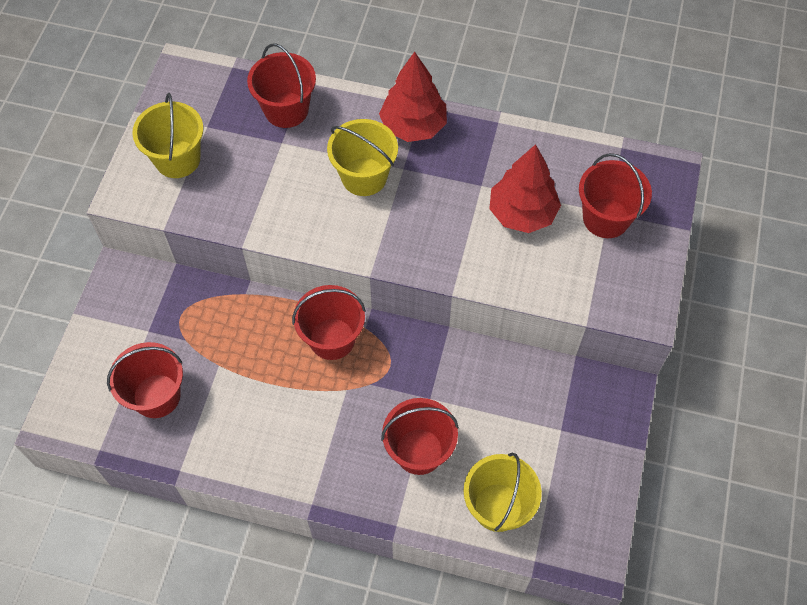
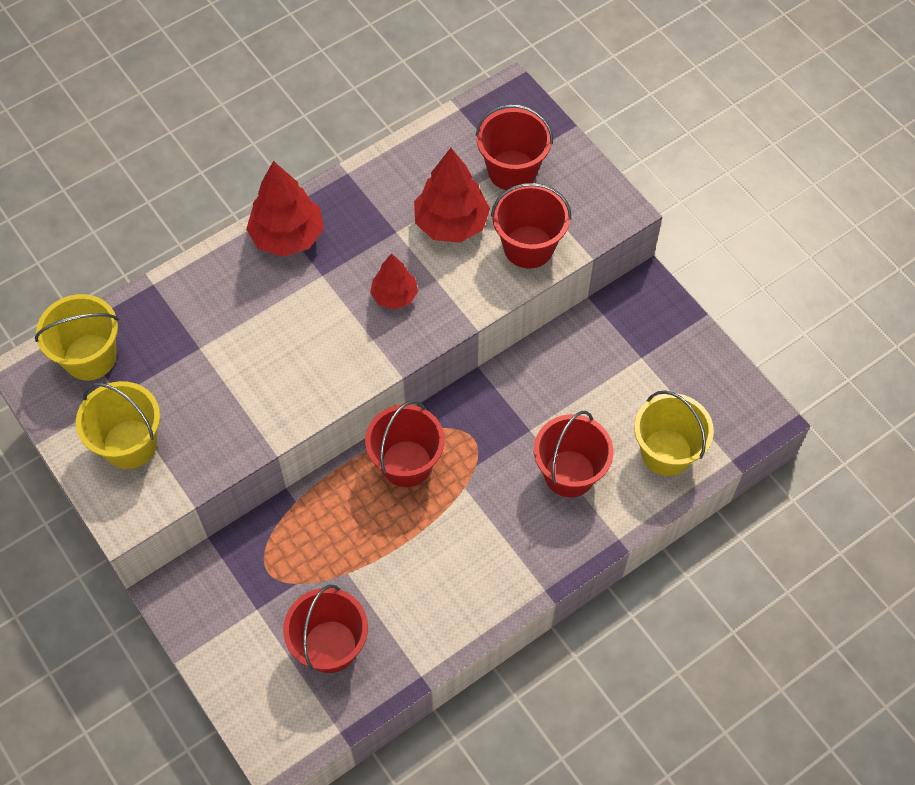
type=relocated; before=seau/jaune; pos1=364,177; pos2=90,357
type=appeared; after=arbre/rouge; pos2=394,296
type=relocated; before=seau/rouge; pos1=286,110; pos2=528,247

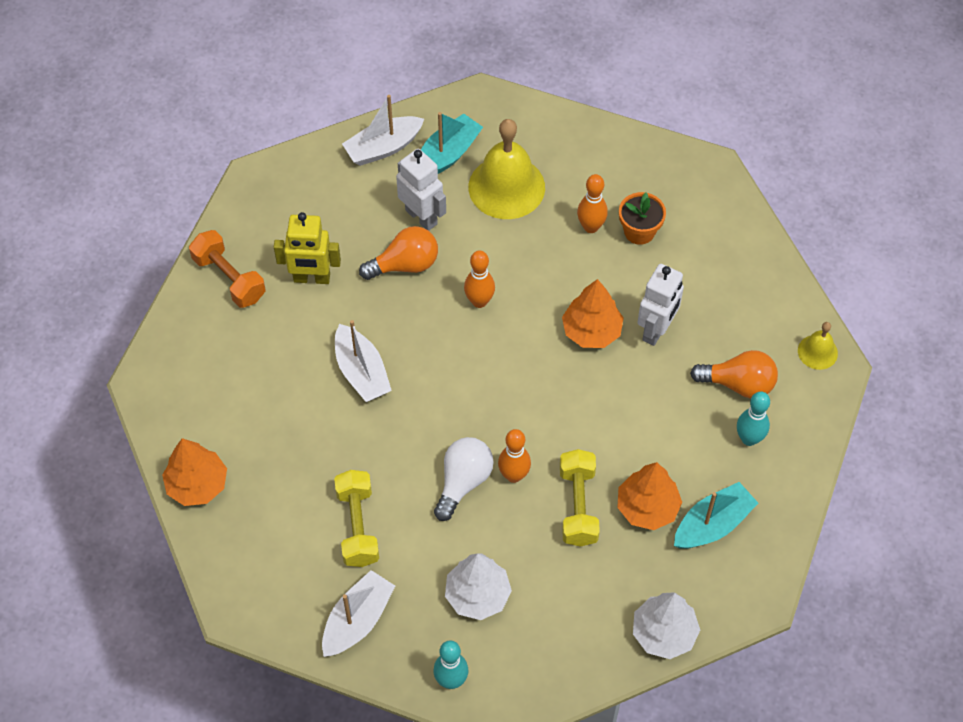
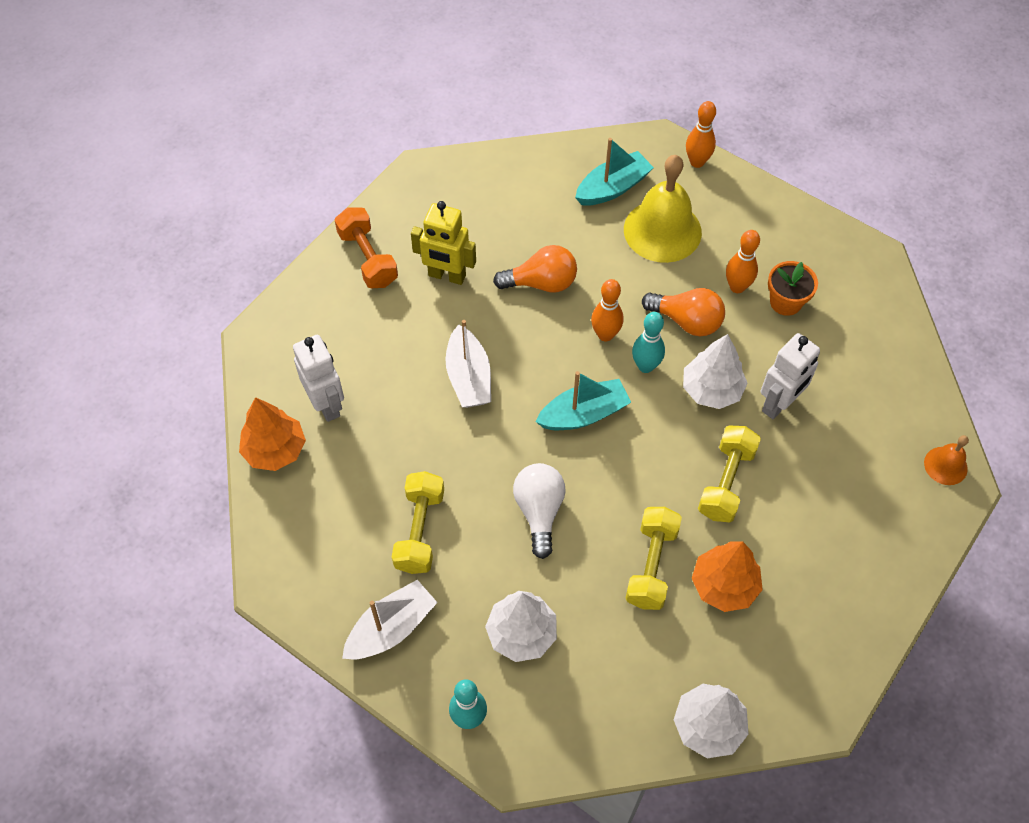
type=relocated; before=robot/blanc; pos1=421,217; pos2=327,404
type=spun; before=ampoule/blanc; pos1=463,482; pos2=539,511; turn=-45
type=relocated; before=bateau/turquoise; pos1=713,524; pos2=584,414
type=relocated; before=quille/turquoise; pos1=749,439; pos2=645,366
type=relocated; before=ampoule/orange; pos1=738,384; pos2=686,321
type=colour; before=arbre/orange; after=arbre/blanc; pos1=591,331; pos2=711,390
type=relocated; before=quille/orange; pos1=514,475; pos2=697,162
type=appeared; after=haltère/jaune; pos2=726,482
type=colour; before=cloche/jaune; after=cloche/orange; pos1=817,352; pos2=945,465
type=missing; before=bateau/blanc; pos1=383,148

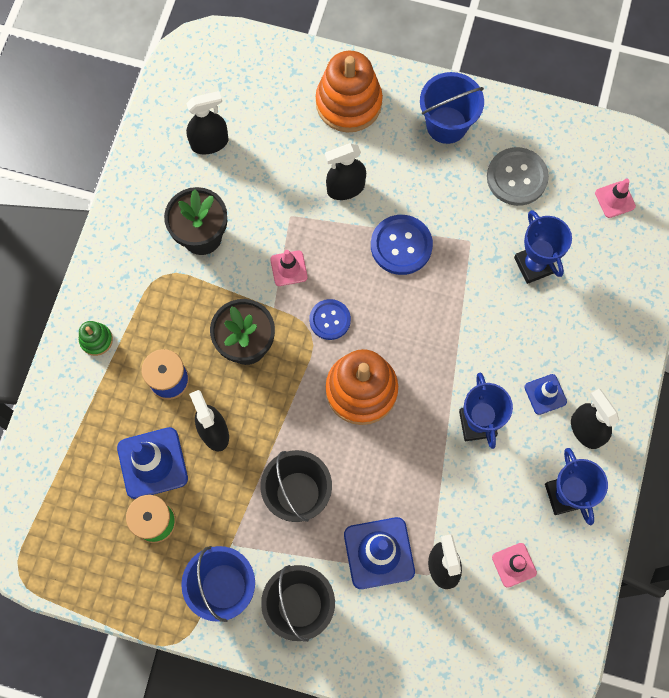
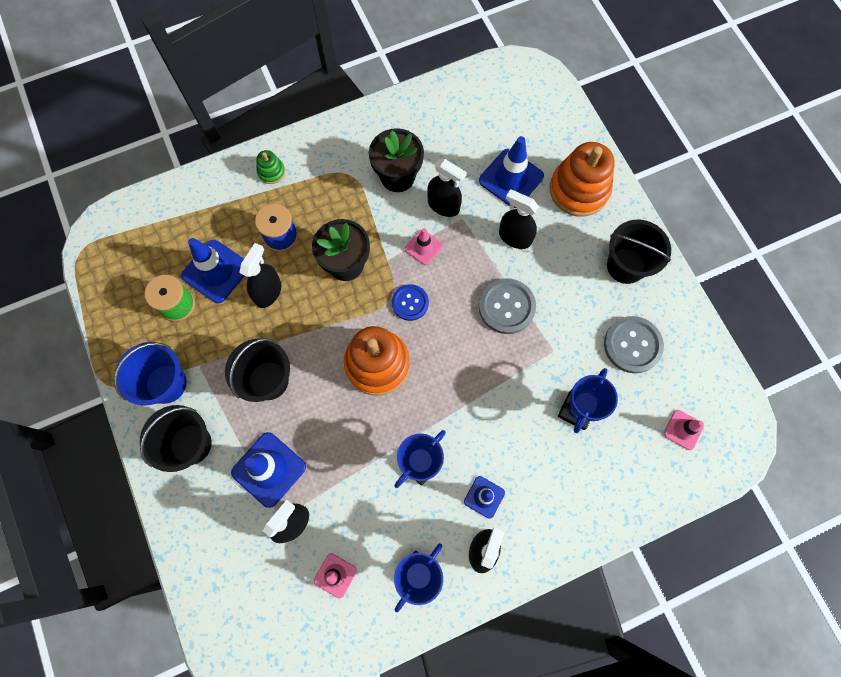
type=relocated; before=vaporisateur/noir; pos1=210,143; pos2=443,205
type=appeared; after=cône de chantier/bleu; pos2=511,178
type=colour; before=bouton/bleu; after=bouton/gris; pos1=401,245; pos2=506,307
type=colour; before=seau/bleu; after=seau/noir; pos1=446,125; pos2=625,266

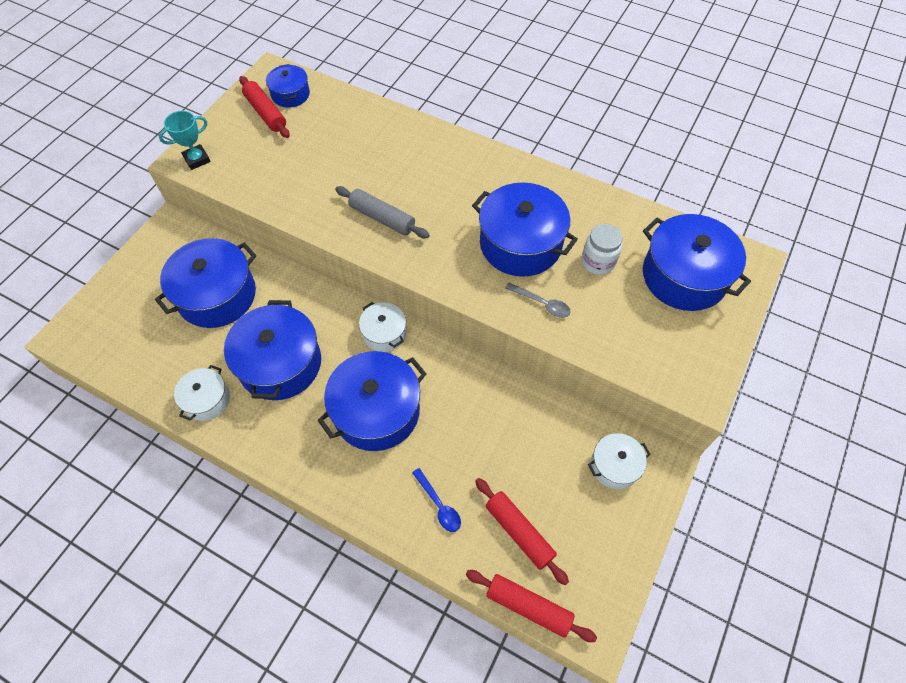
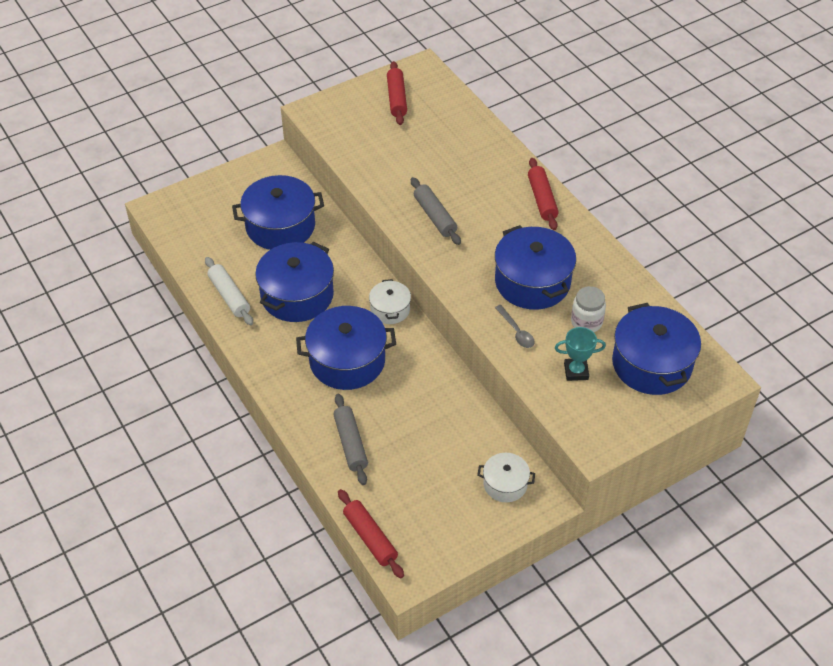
type=exchanged; before=marmite/blanc; after=rouleau à pâtisserie/blanc; pos1=207,400; pos2=229,296
type=exchanged; before=cuillère/bleu; after=rouleau à pâtisserie/gris; pos1=439,505; pos2=350,443
type=relocated; before=rouleau à pâtisserie/rouge; pos1=519,532; pos2=542,199
type=relocated; before=trophée/turquoise; pos1=197,159; pos2=576,371
type=missing; before=marmite/bleu; pos1=290,94

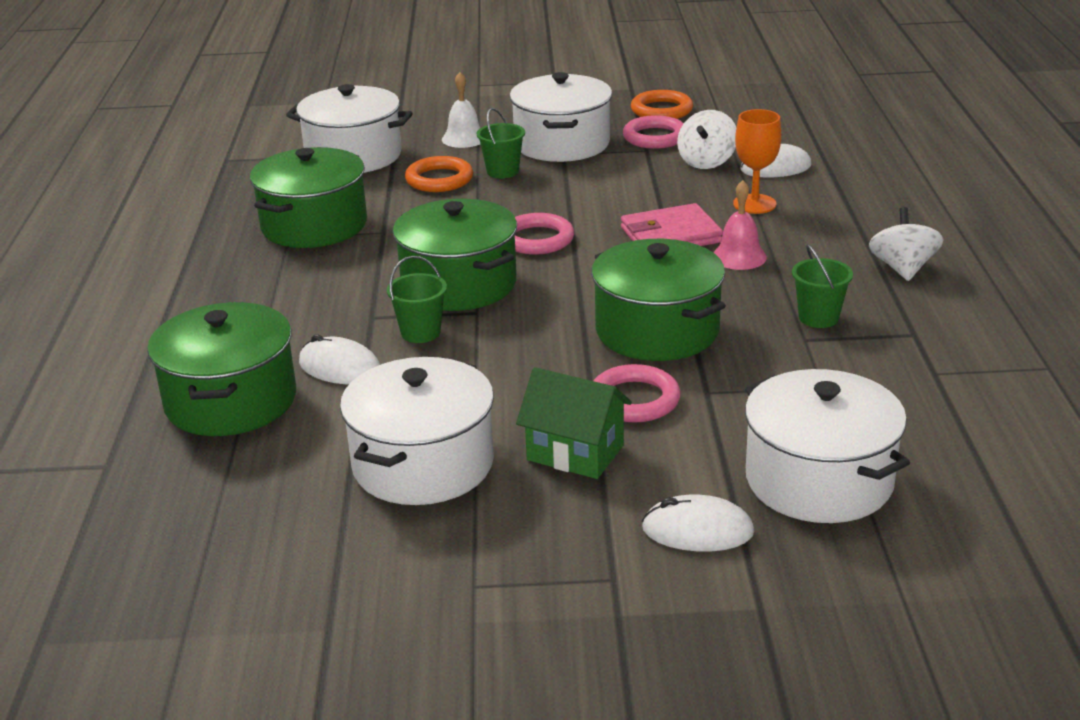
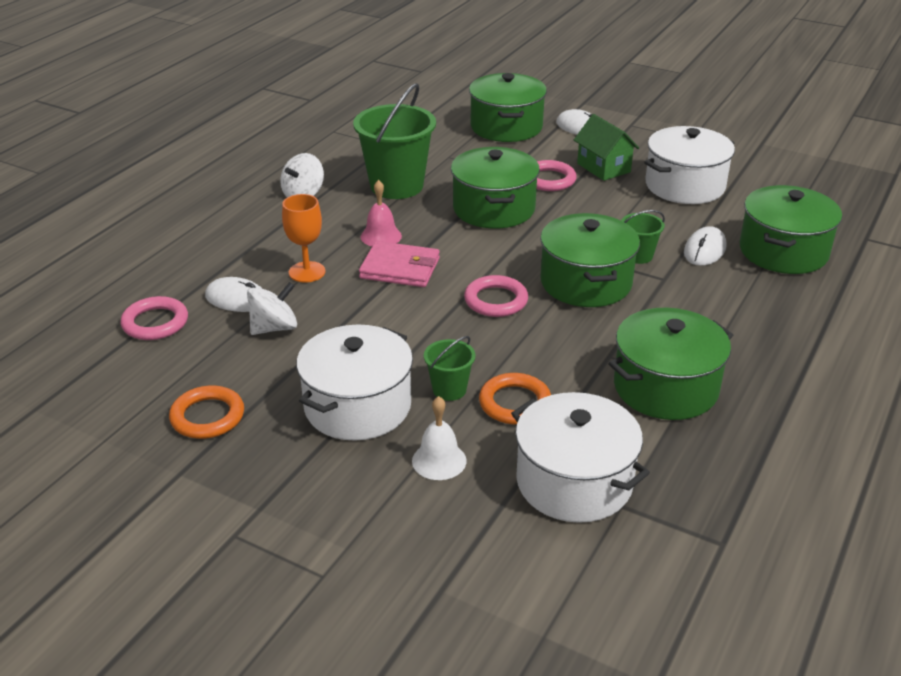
type=relocated; before=anneau/rose; pos1=655,137; pos2=155,323
type=size; before=seau/vert; pos1=818,318; pos2=396,186; scale=2.07
type=colour; before=marmite/blanc; after=marmite/vert; pos1=819,480; pos2=506,127
type=spun; before=souris/blanc; pos1=340,367; pos2=704,250; turn=60

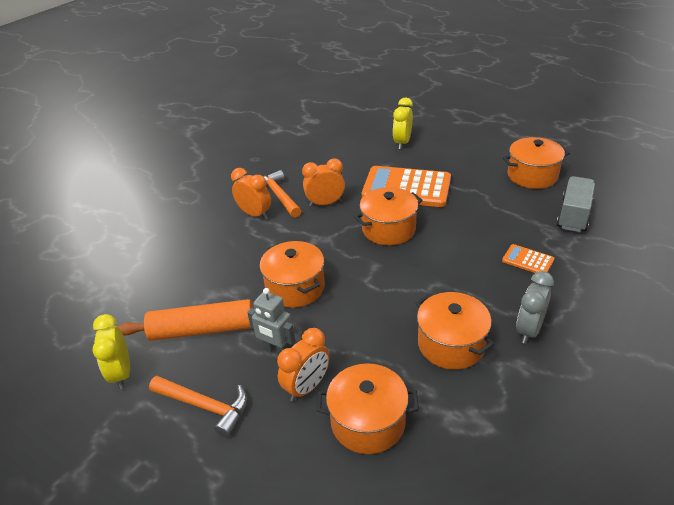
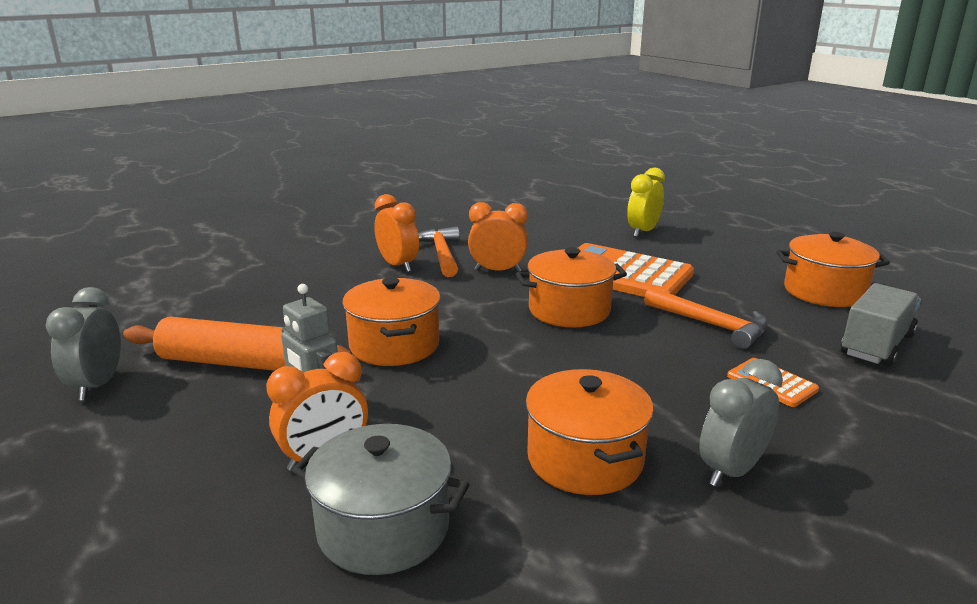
type=colour; before=réveil/jaune; after=réveil/gris; pos1=121,373; pos2=97,385
type=colour; before=marmite/orange; after=marmite/gris; pos1=368,422; pos2=383,528
type=relocated; before=marteau/orange; pos1=205,406; pos2=711,325

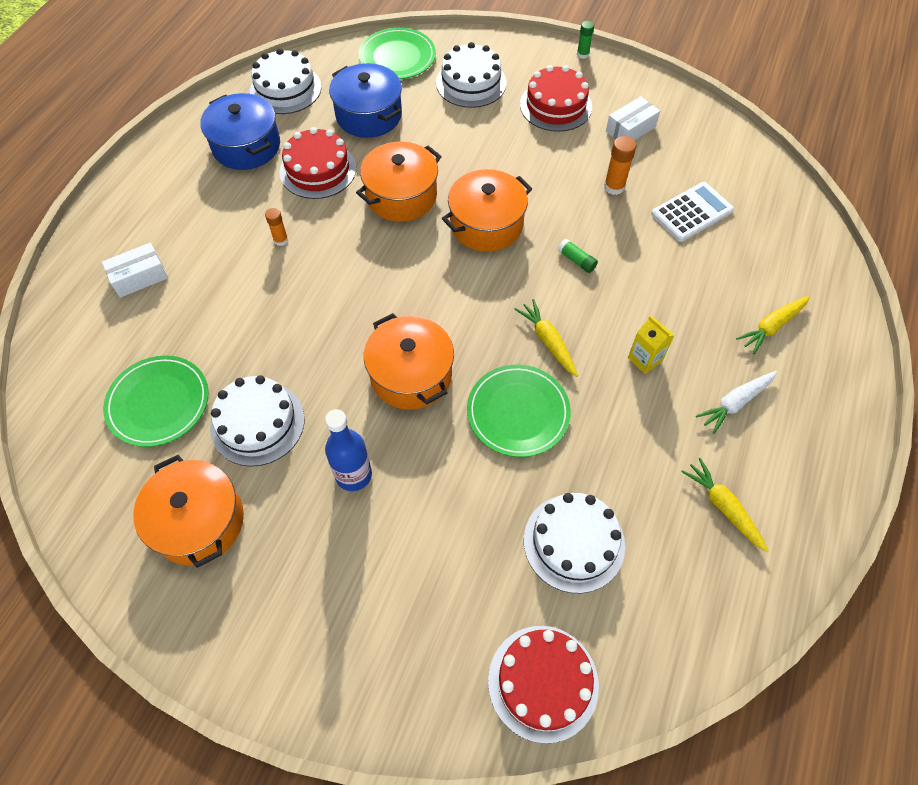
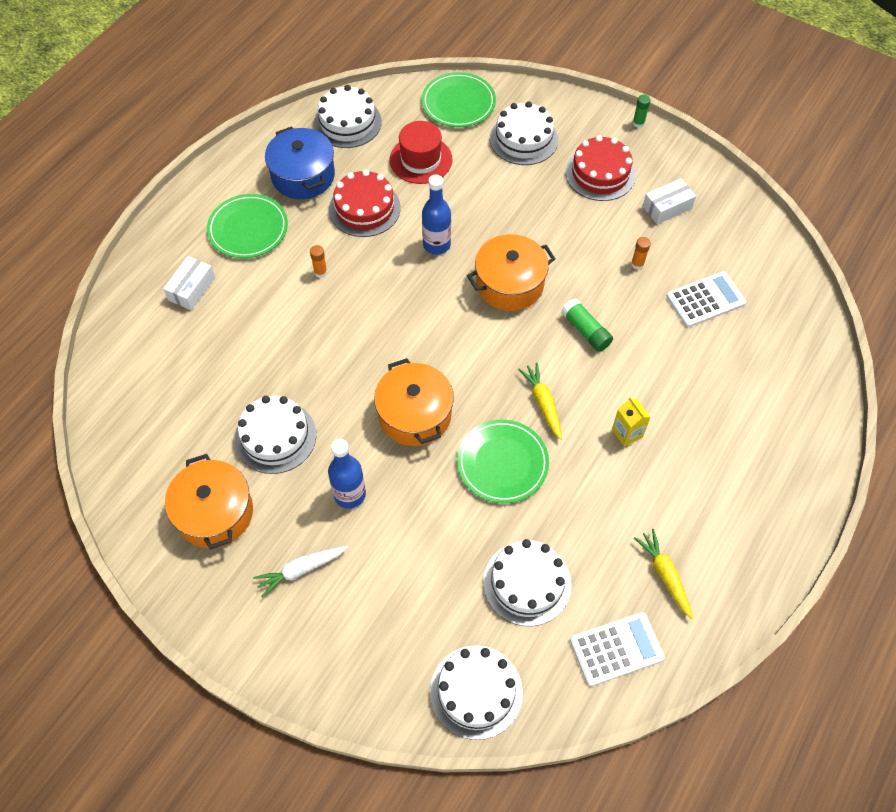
type=spun; before=boîte/blanc; pos1=139,277; pos2=192,289; turn=-45
type=relocated; before=assiette/vert; pos1=158,403; pos2=248,228
type=relocated; before=carotte/blanc; pos1=735,403; pos2=301,570
type=exchanged; before=marmite/bleu; after=chapeau/rouge; pos1=369,115; pos2=421,160
type=exchanged; before=marmite/orange; after=bouteille/bleu; pos1=401,196; pos2=436,245
type=colour; before=gâteau/rouge; after=gâteau/blanc; pos1=543,682; pos2=476,691
type=size; before=bâton de colle/vert; pos1=576,260; pos2=585,331; scale=1.51
type=appeared; after=calculatrice/blanc; pos2=616,649
type=size; before=bâton de colle/orange; pos1=614,187; pos2=637,264; scale=0.66
type=missing; before=carotte/jaune; pos1=771,327

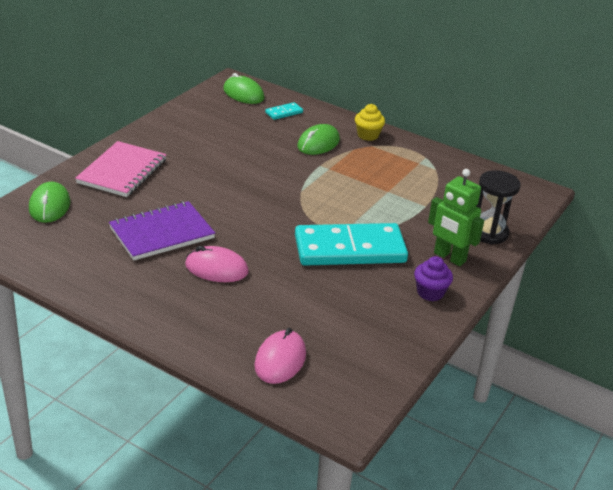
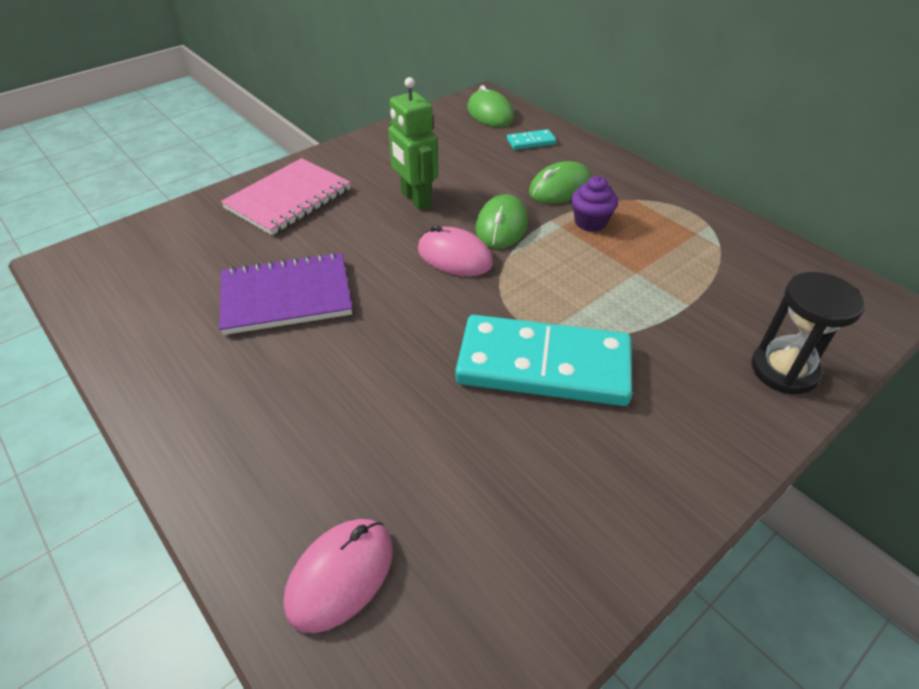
type=relocated; before=robot/vert; pos1=449,257; pos2=415,199
type=relocated; before=souris/rose; pos1=216,268; pos2=454,256
type=relocated; before=souris/vert; pos1=49,206; pos2=501,226
type=relocated; before=muffin/violet; pos1=430,293; pos2=590,222
type=missing; before=muffin/jaune; pos1=368,135

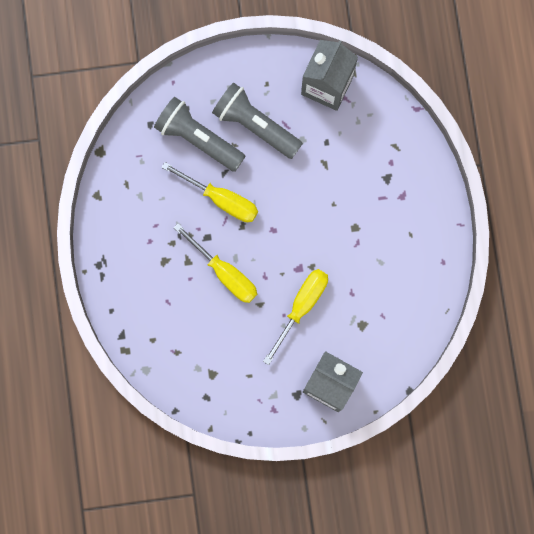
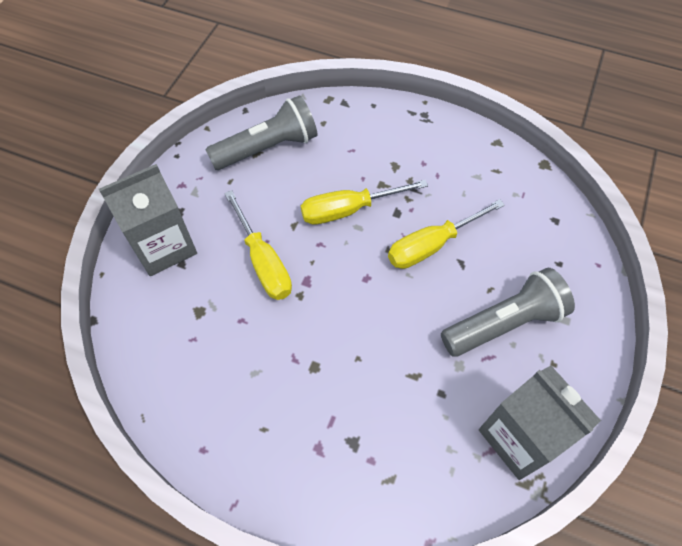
type=relocated; before=lampe de poche/gris; pos1=198,138; pos2=268,148

